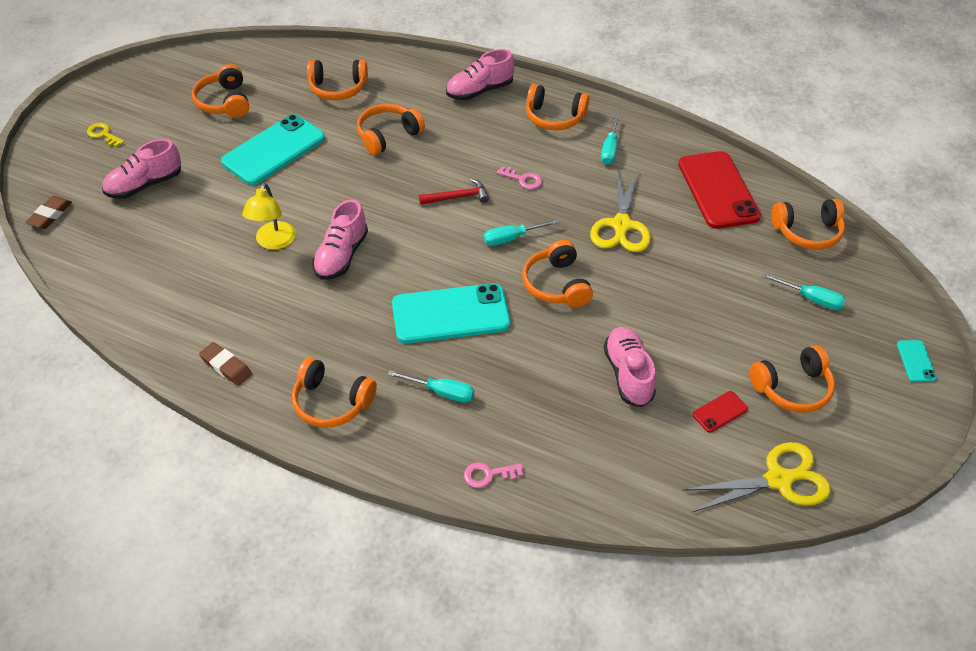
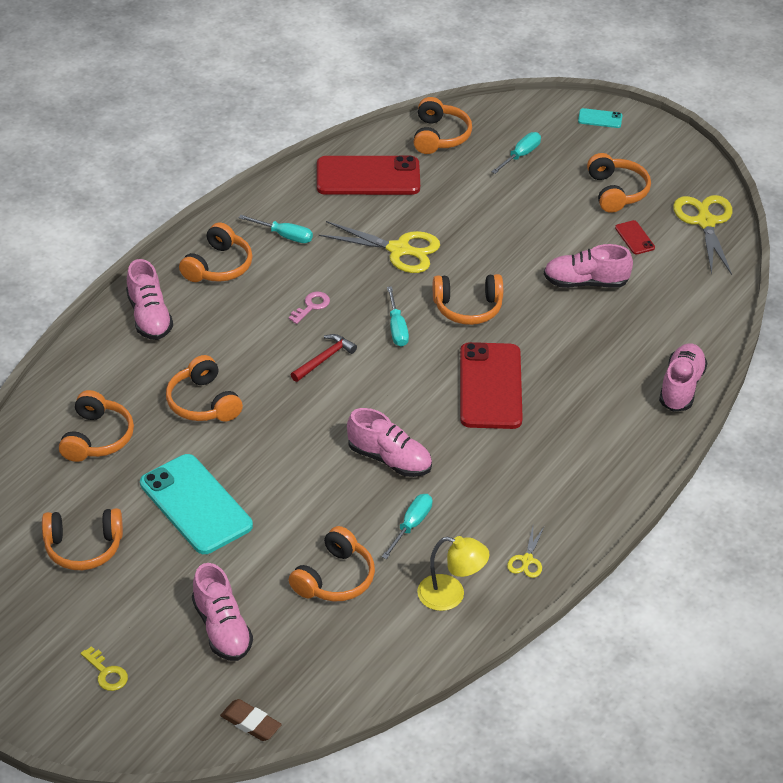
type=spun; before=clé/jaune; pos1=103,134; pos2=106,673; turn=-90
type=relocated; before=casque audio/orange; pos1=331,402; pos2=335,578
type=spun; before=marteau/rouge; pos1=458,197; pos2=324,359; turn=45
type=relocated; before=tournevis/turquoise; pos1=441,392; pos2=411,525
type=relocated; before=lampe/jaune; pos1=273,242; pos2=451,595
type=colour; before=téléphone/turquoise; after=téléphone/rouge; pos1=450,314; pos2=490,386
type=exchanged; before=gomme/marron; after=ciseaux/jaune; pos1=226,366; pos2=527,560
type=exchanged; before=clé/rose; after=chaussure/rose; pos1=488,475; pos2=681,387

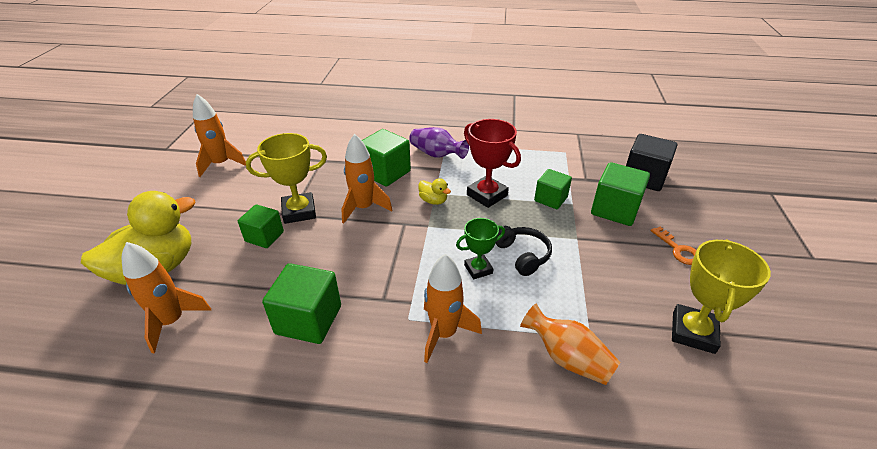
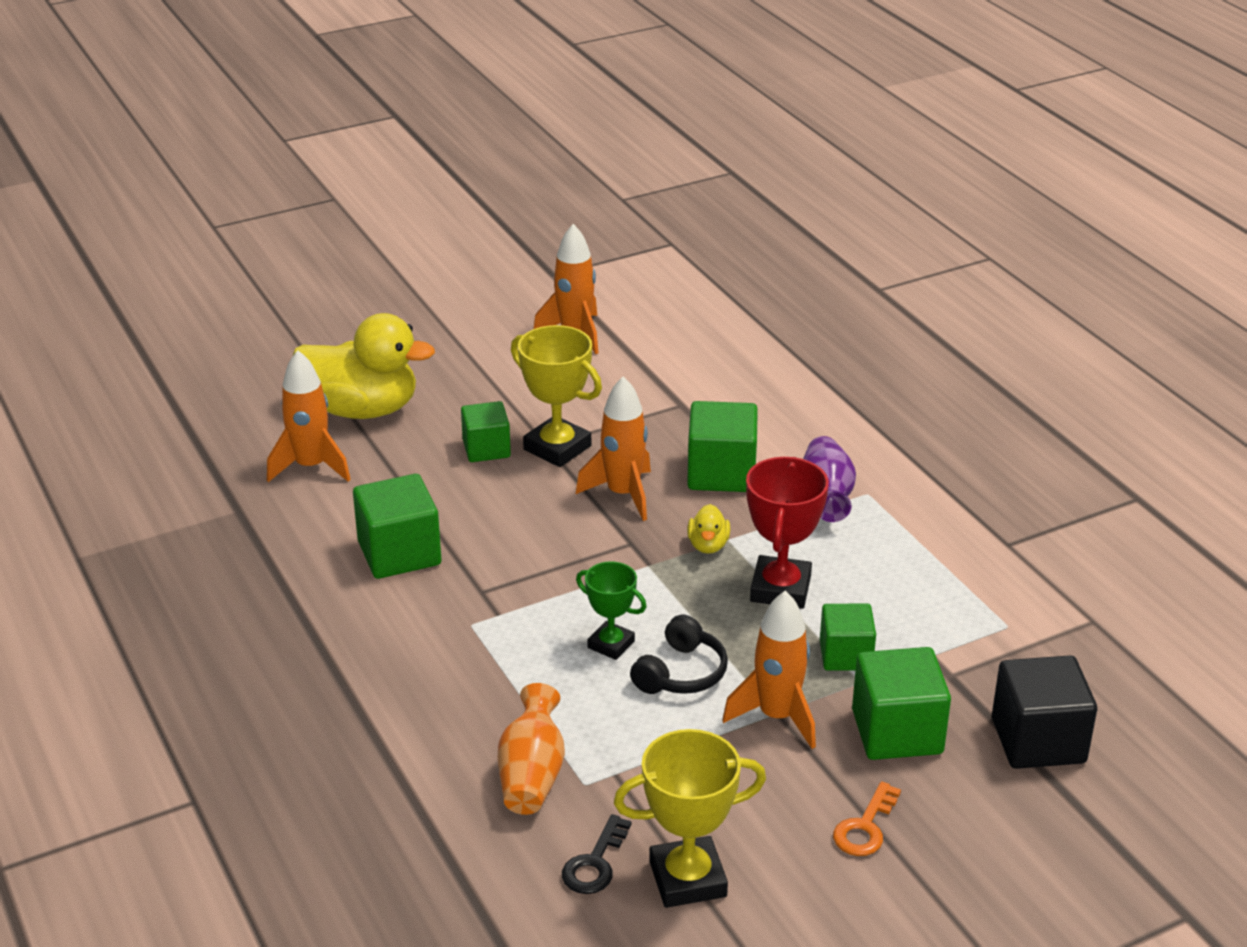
type=appeared; after=clé/noir; pos2=595,863
type=relocated; before=fusée/orange; pos1=444,333; pos2=777,717

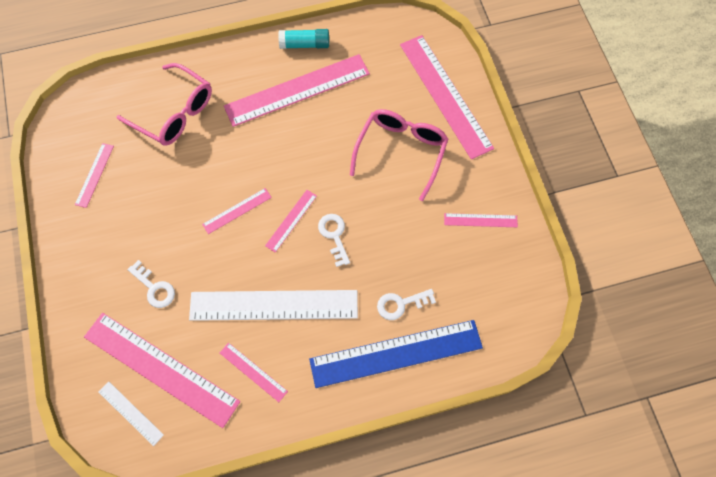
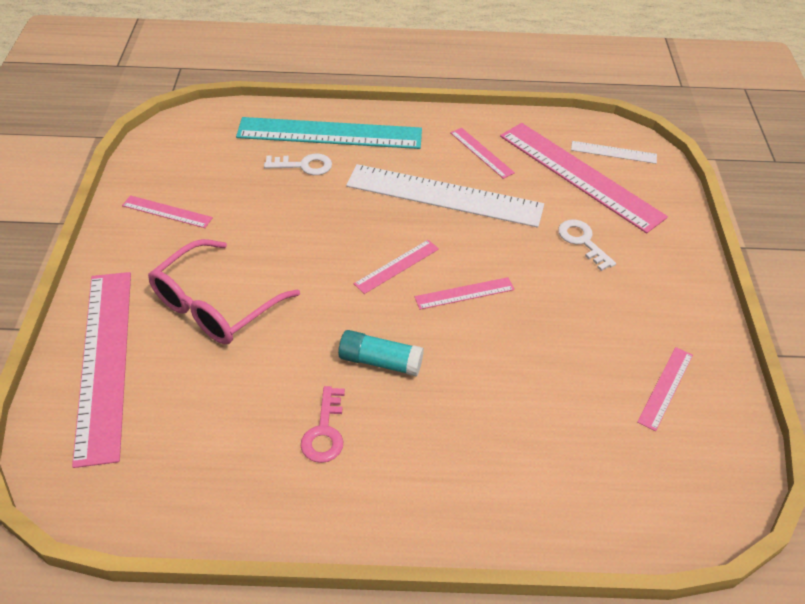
type=colour; before=règle/bleu; after=règle/turquoise; pos1=396,353; pos2=330,134
type=exchanged; before=règle/rose; after=clé/rose; pos1=297,90; pos2=324,431
type=relocated; before=bâton de colle/turquoise; pos1=304,44; pos2=380,361
type=spun; before=règle/blanc; pos1=130,413; pos2=613,152; turn=-45
type=missing; before=lunettes/rose; pos1=174,113
type=missing; before=clé/blanc; pos1=334,235

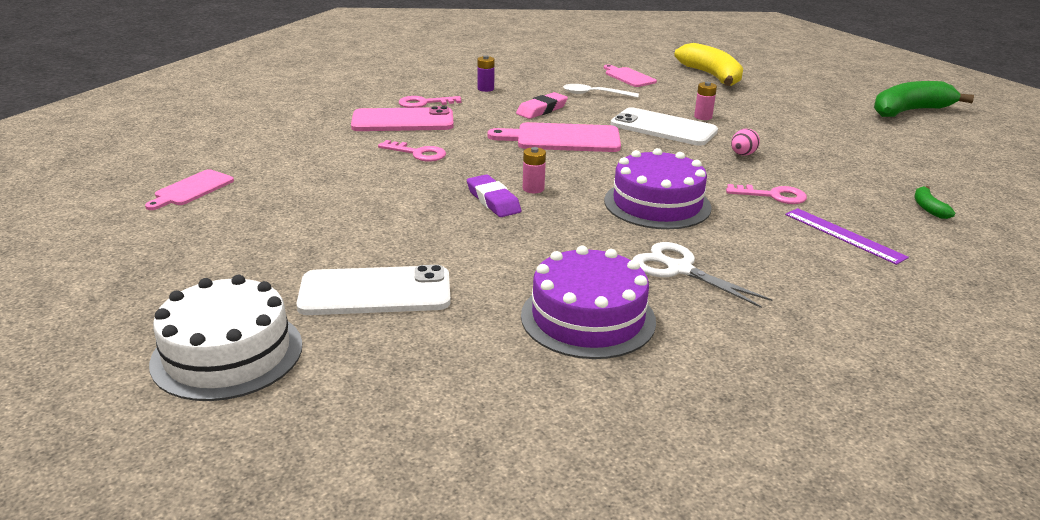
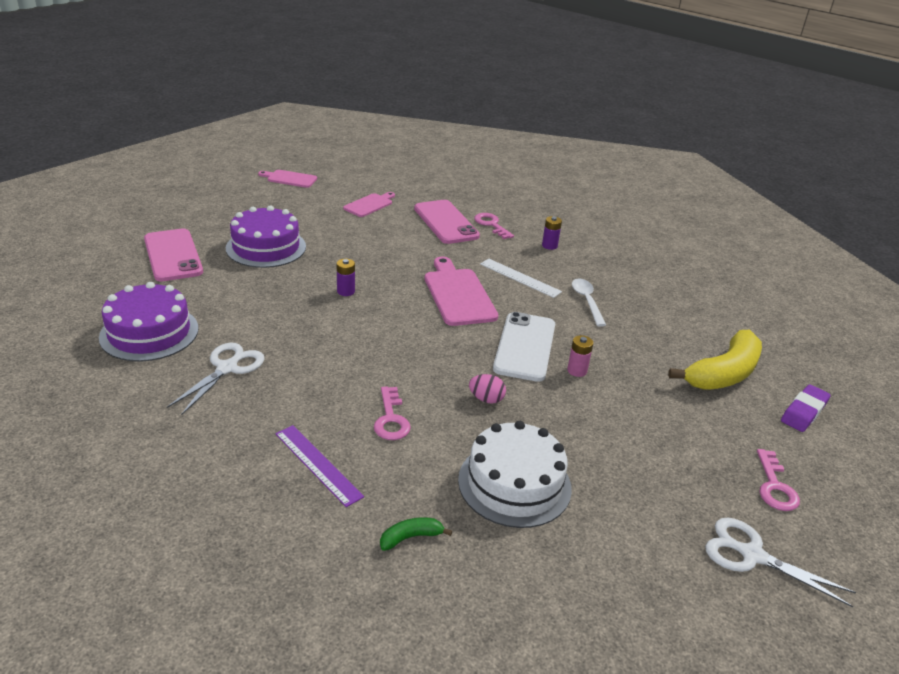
type=colour; before=téléphone/blanc; after=téléphone/rose; pos1=375,292; pos2=173,255
type=relocated; before=gâteau/violet; pos1=657,204; pos2=266,247
type=spun; before=règle/violet; pos1=844,235; pos2=318,464; turn=-75
type=colour; before=pile/rose; after=pile/violet; pos1=533,189; pos2=346,291
type=relocated; before=planche à découper/rose; pos1=628,77; pos2=369,205
type=relocated; before=gâteau/blanc; pos1=227,353; pos2=514,483
type=exchanged; before=gomme/rose; after=règle/blanc; pos1=542,110; pos2=520,278
type=exchanged; before=banane/vert; after=ciseaux/blanc; pos1=909,111; pos2=752,555
type=relocated; before=clé/rose; pos1=418,153; pos2=775,486
type=relocated; before=gomme/violet; pos1=493,201; pos2=804,412

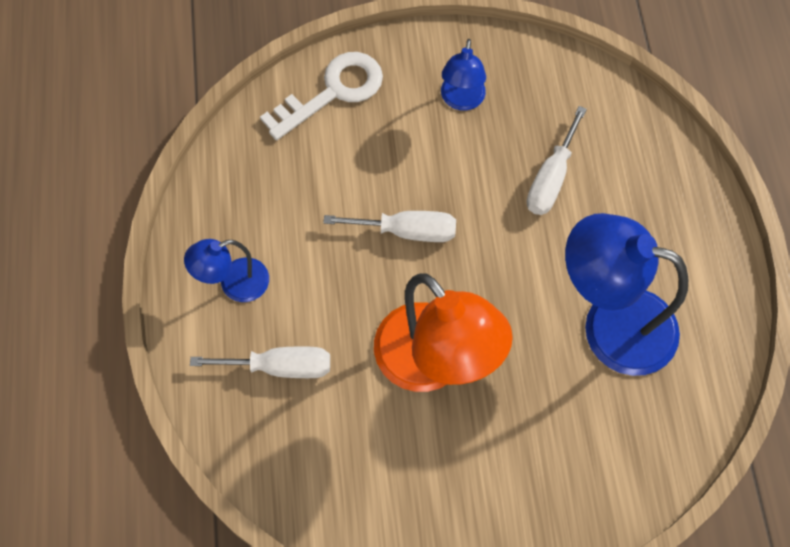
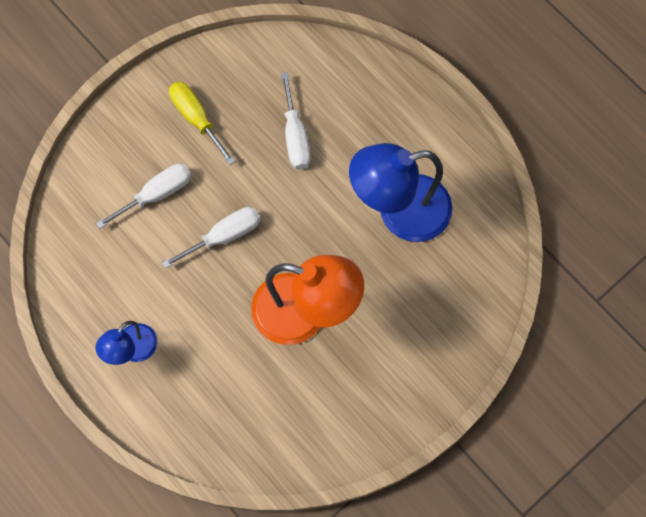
type=relocated; before=tournevis/blanc; pos1=280,367; pos2=156,194
type=exchanged; before=lampe/bleu; after=tournevis/jaune; pos1=461,100; pos2=196,118
type=missing; before=clé/blanc; pos1=333,92

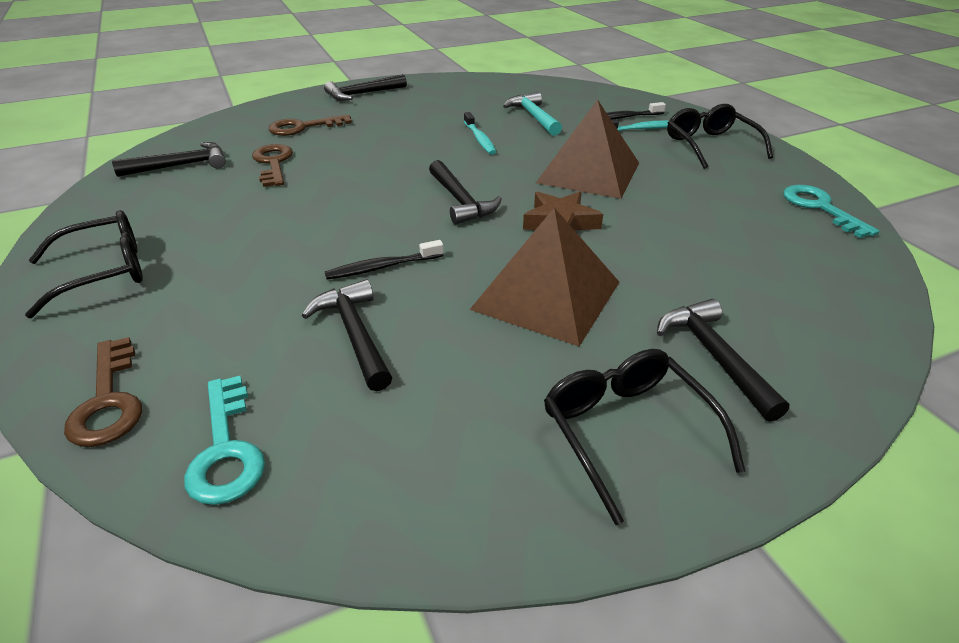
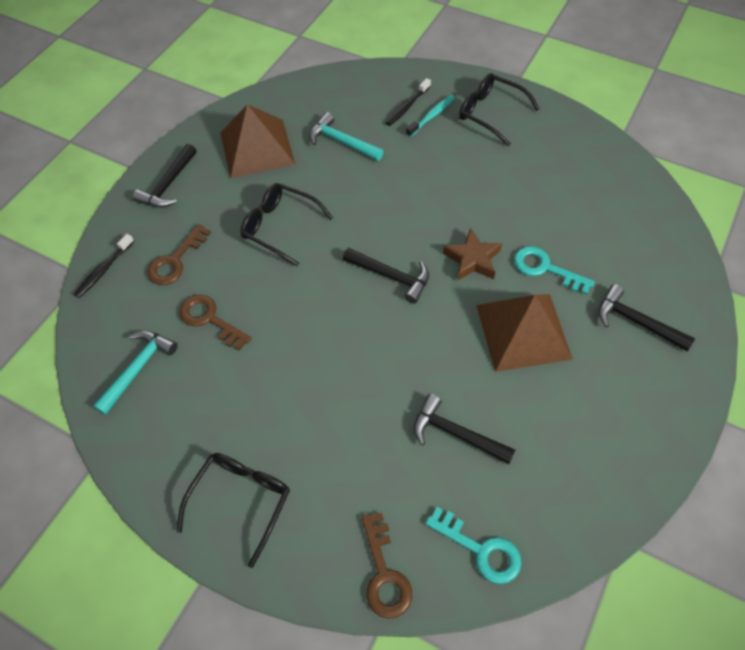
type=relocated; before=brosse à dents/noir; pos1=382,267; pos2=104,270
type=colour; before=marteau/noir; after=marteau/turquoise; pos1=181,166; pos2=138,369
type=relocated; before=pyramide/marron; pos1=588,172; pos2=257,148
type=relocated; before=lunettes/noir; pos1=627,431; pos2=280,227
type=spun; before=clé/marron; pos1=108,401; pos2=384,574; turn=45
type=relocated; before=clé/turquoise; pos1=820,208; pos2=545,269
type=missing; before=brosse à dents/turquoise; pos1=479,139

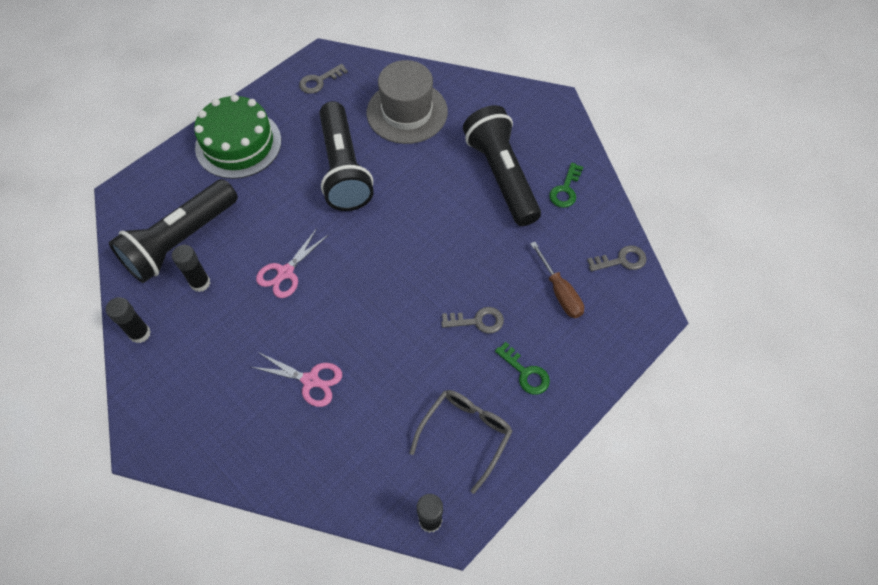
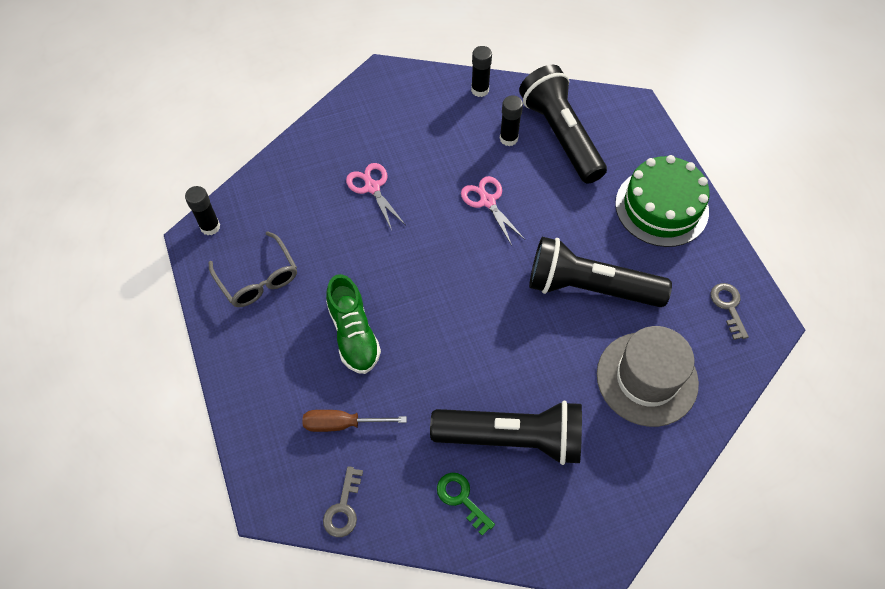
type=exchanged; before=clé/gris; after=chaussure/vert; pos1=477,321; pos2=353,334
type=spun; before=ciseaux/rose; pos1=310,380; pos2=372,187; turn=105
type=missing; before=clé/vert; pos1=525,372

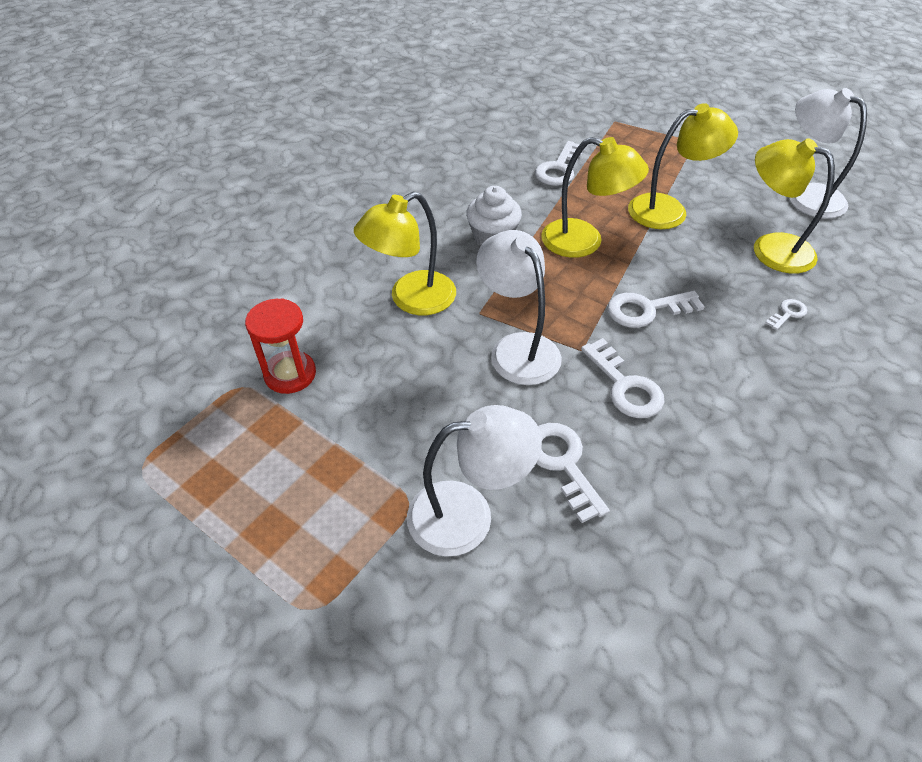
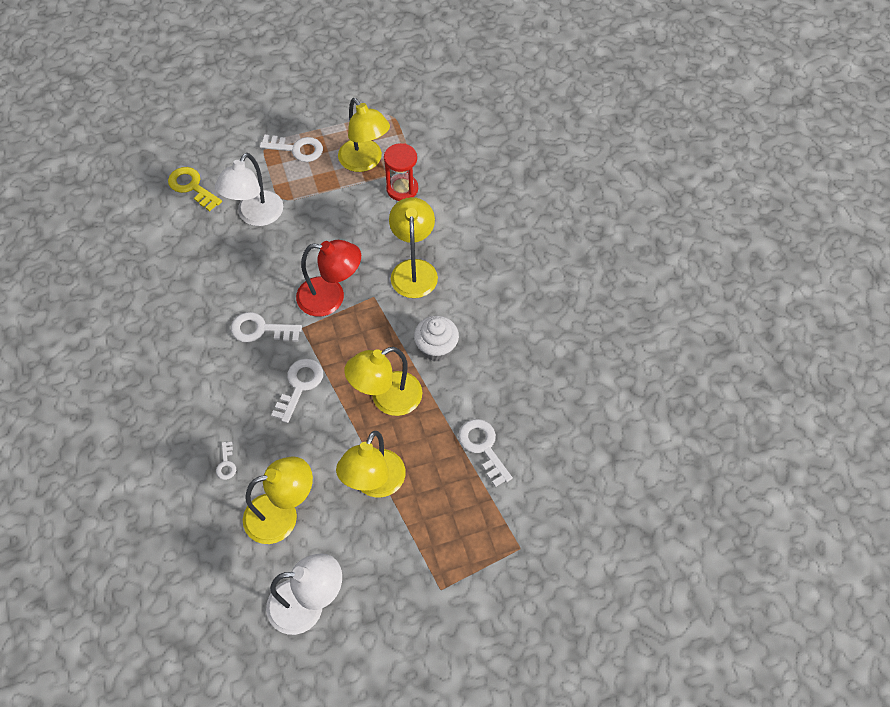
type=appeared; after=clé/jaune; pos2=192,187
type=relocated; before=clé/blanc; pos1=563,464; pos2=297,149
type=colour; before=lampe/blanc; after=lampe/rouge; pos1=517,348; pos2=331,297
type=appeared; after=lampe/jaune; pos2=365,162

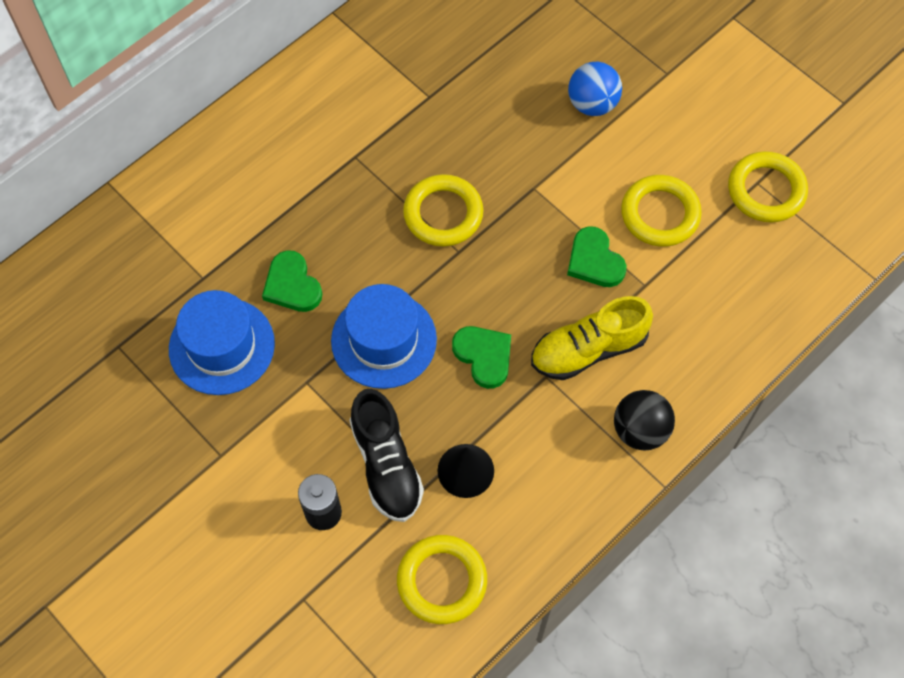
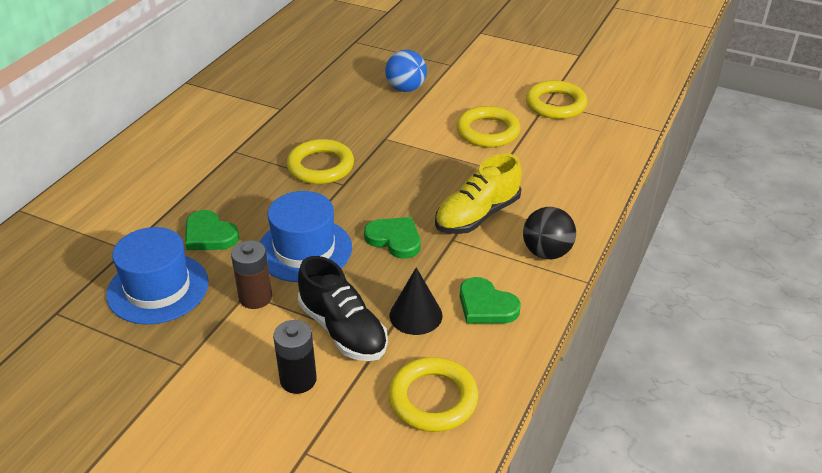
type=appeared; after=pile/marron; pos2=255,297
type=relocated; before=cœur/vert; pos1=594,261; pos2=486,305

